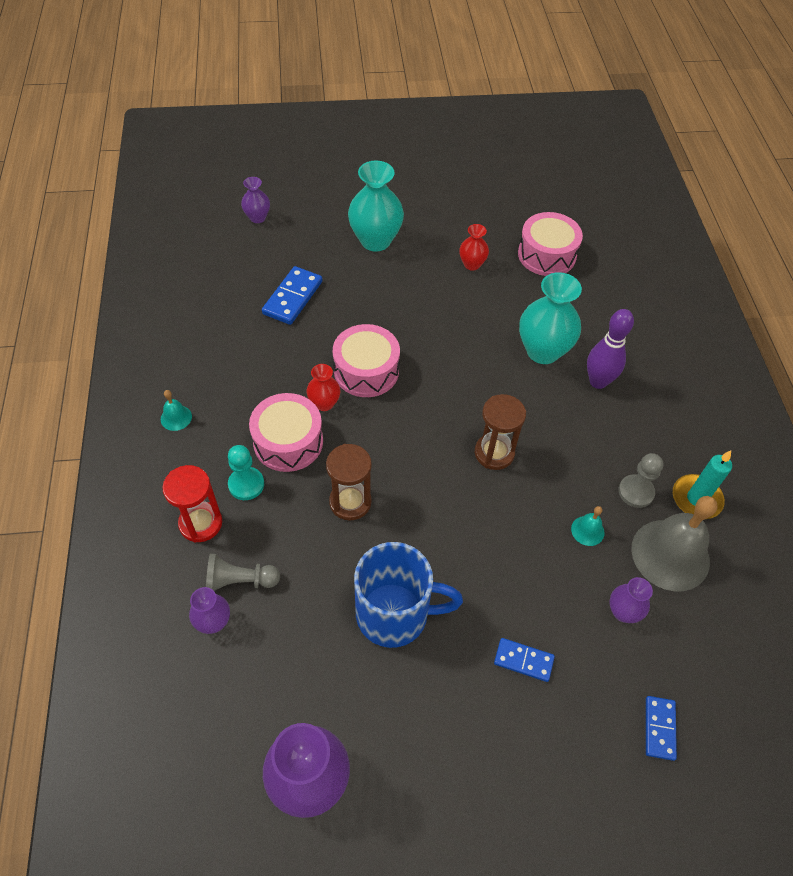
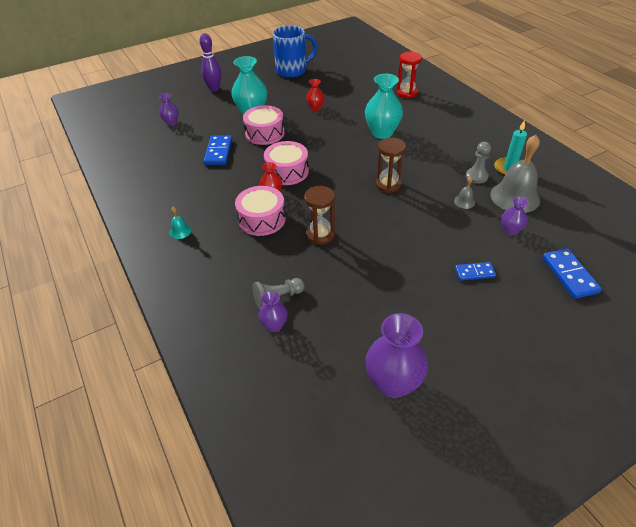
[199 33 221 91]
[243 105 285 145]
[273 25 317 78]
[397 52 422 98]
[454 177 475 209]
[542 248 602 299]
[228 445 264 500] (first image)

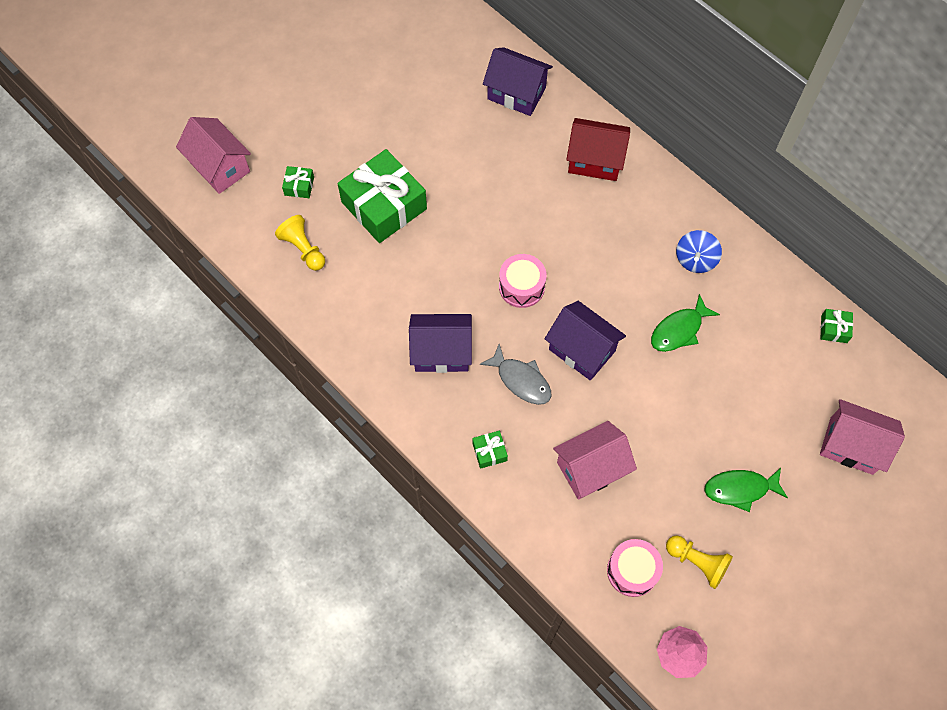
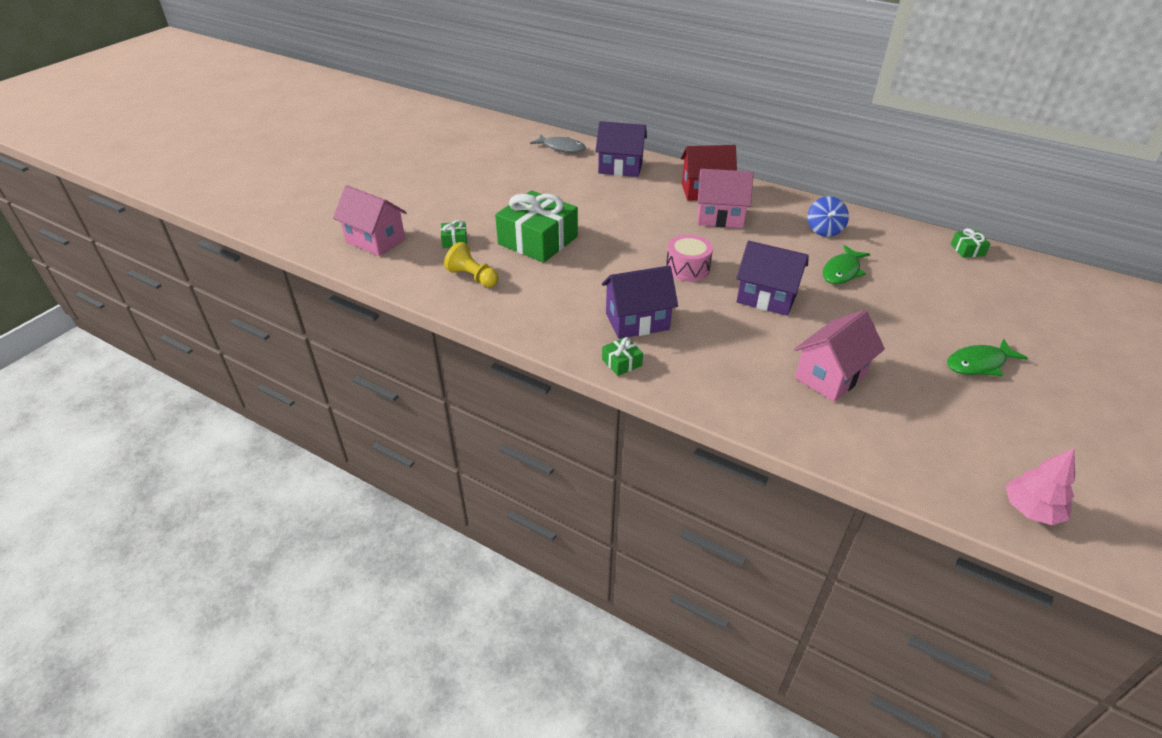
[530 134 586 153]
[602 337 643 376]
[698 169 754 228]
[607 539 663 597] (first image)
[666 535 733 589] (first image)

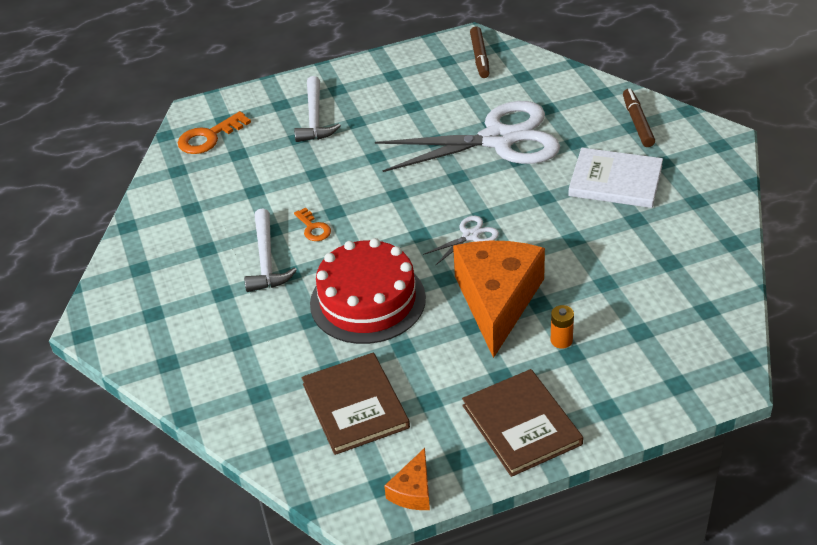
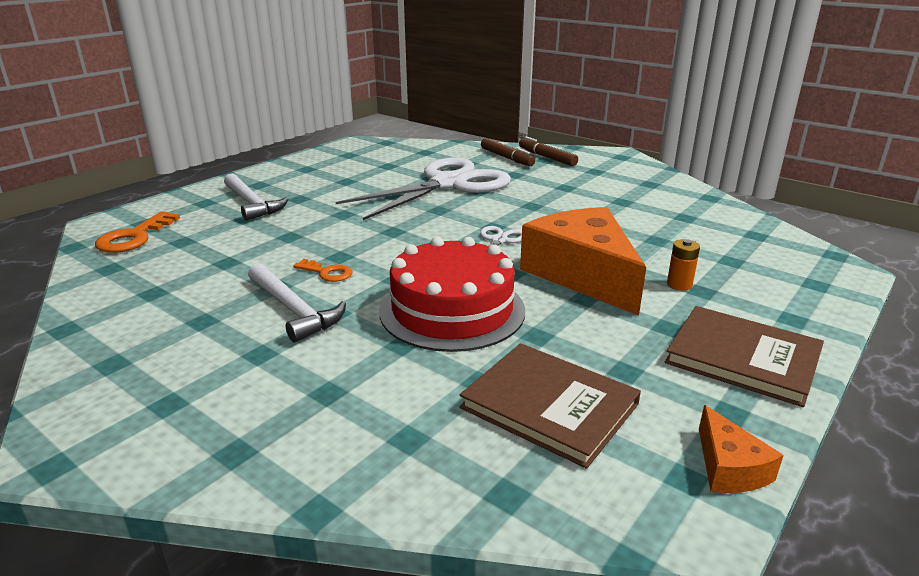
[481 138 535 166]
[568 148 663 208] (first image)

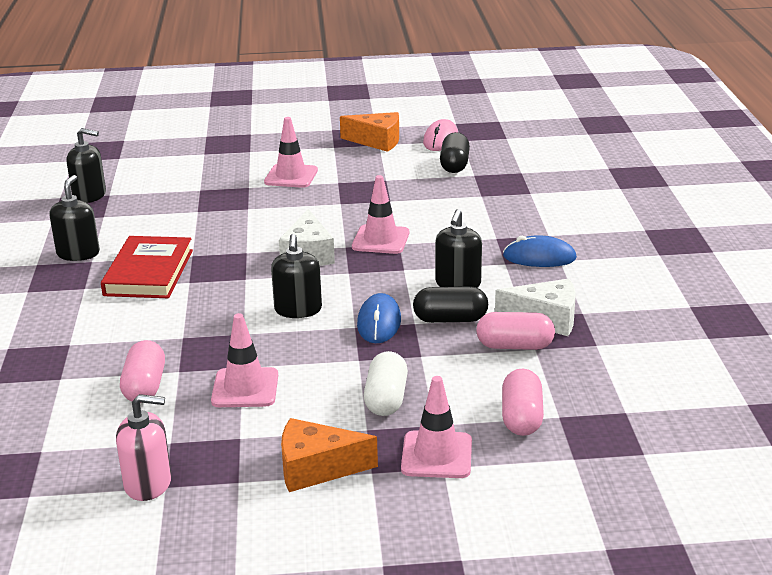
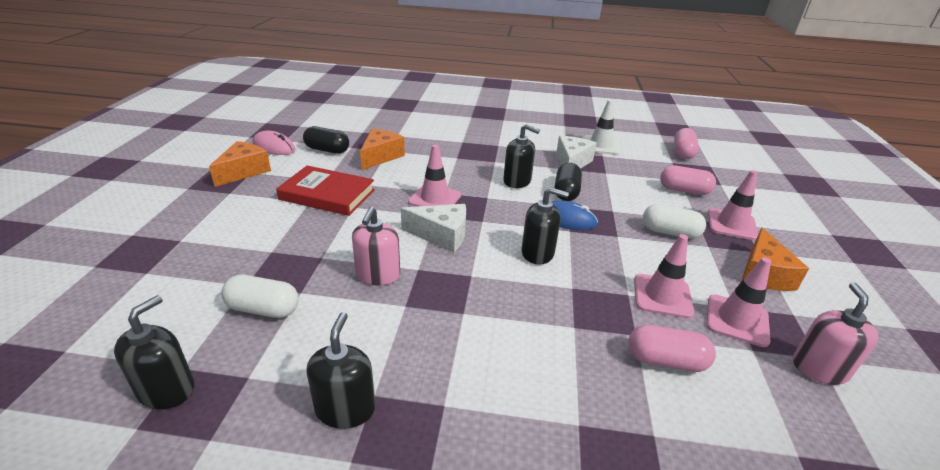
[221 274 299 318]
[276 166 375 216]
[306 312 376 429]
[352 207 400 285]
[360 129 405 170]
[583 100 620 155]
[674 128 699 159]
[706 257 771 347]
[503 235 577 267] (first image)

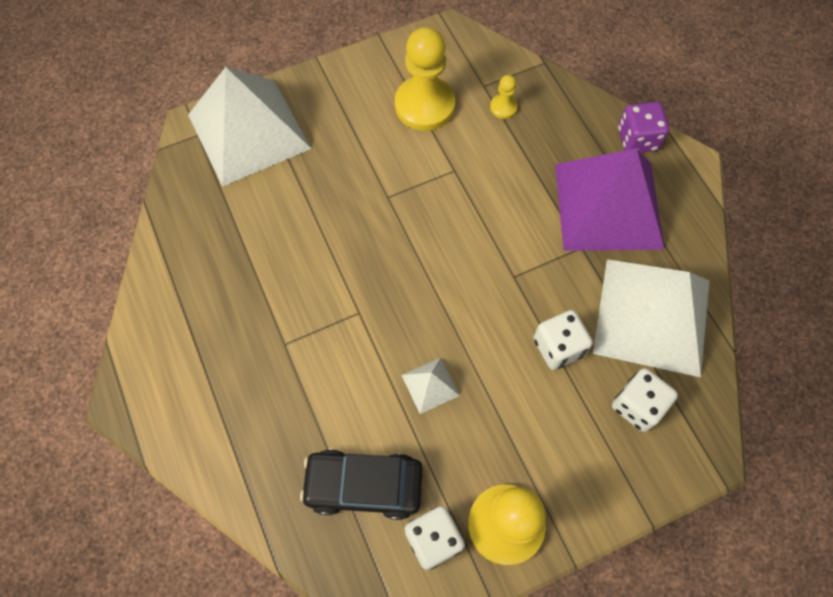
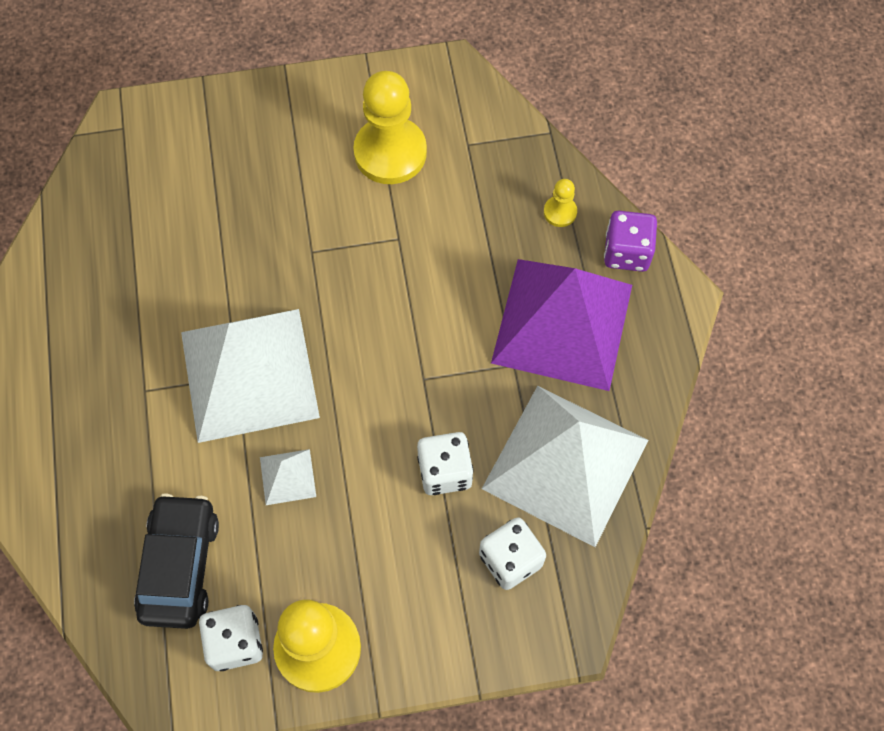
[134 493 219 629]
[181 309 320 443]
[544 179 577 227]

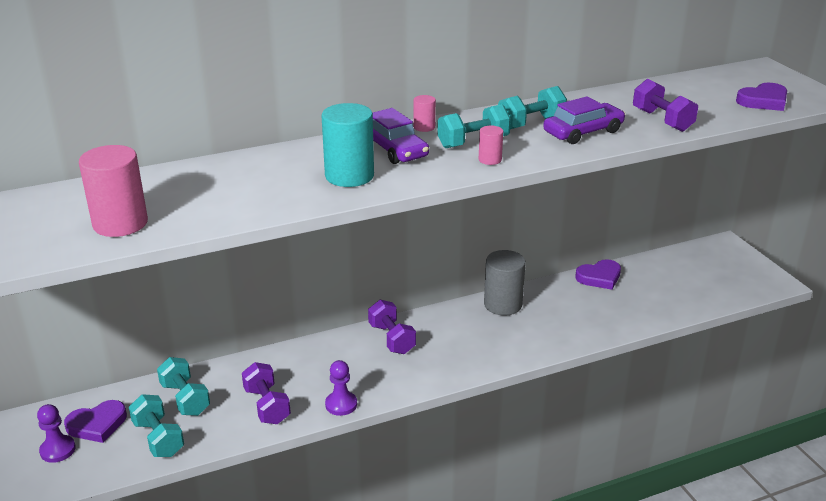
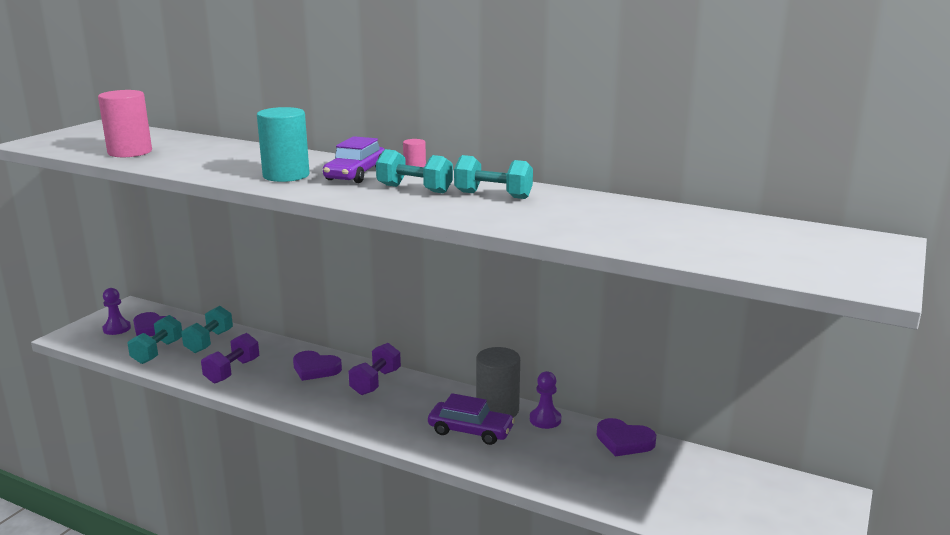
[293 351 342 381]
[428 393 515 445]
[530 371 561 429]
[479 126 503 165] (first image)
[633 79 698 132] (first image)

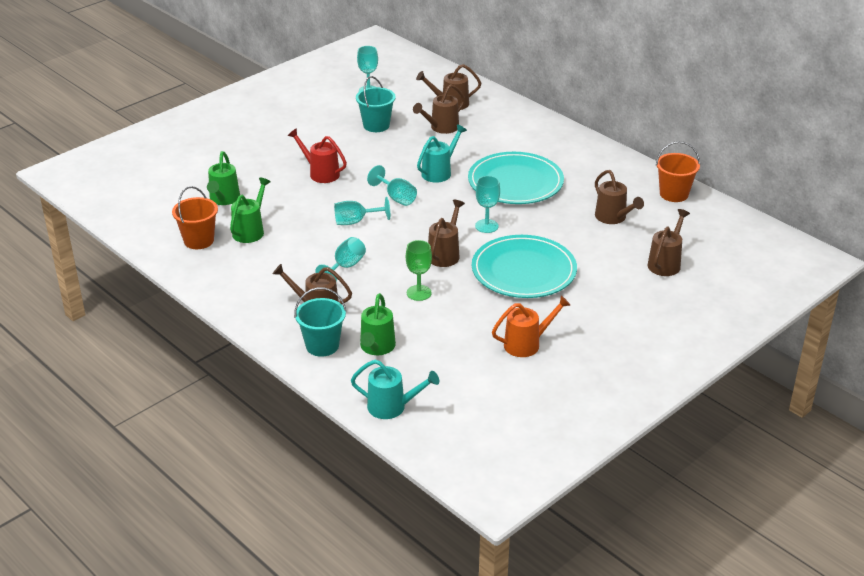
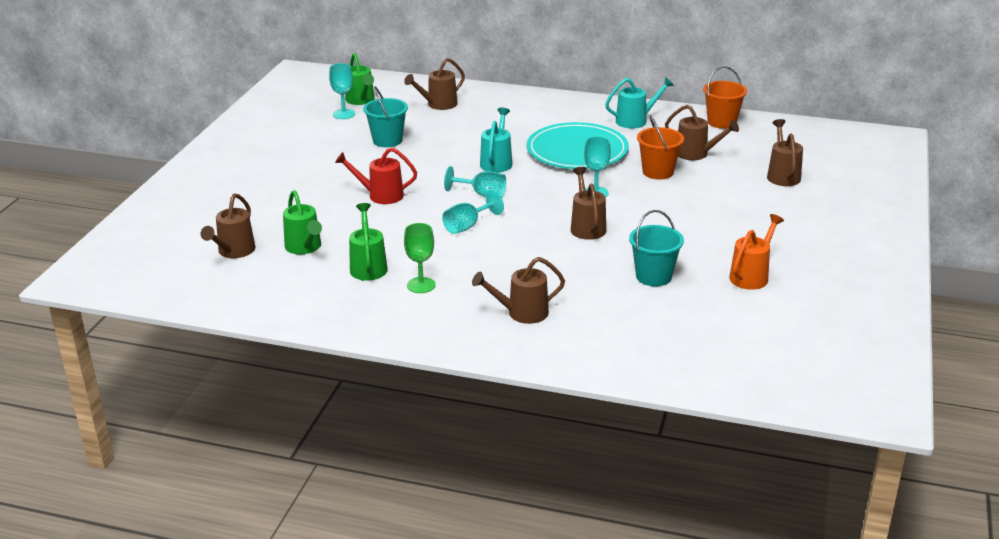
[201 194 256 258]
[345 53 375 105]
[404 223 436 293]
[605 77 674 128]
[629 210 684 286]
[637 115 684 180]
[315 237 366 282] (first image)
[472 235 577 298] (first image)

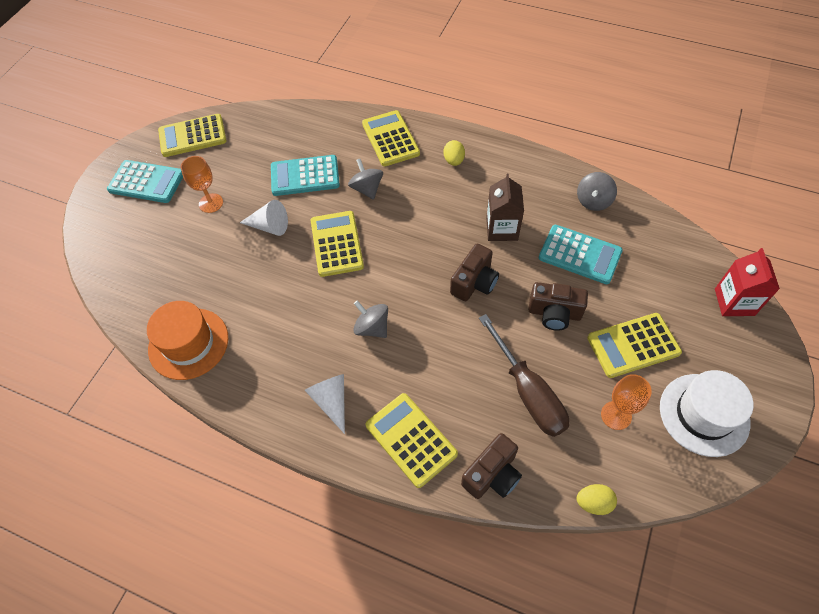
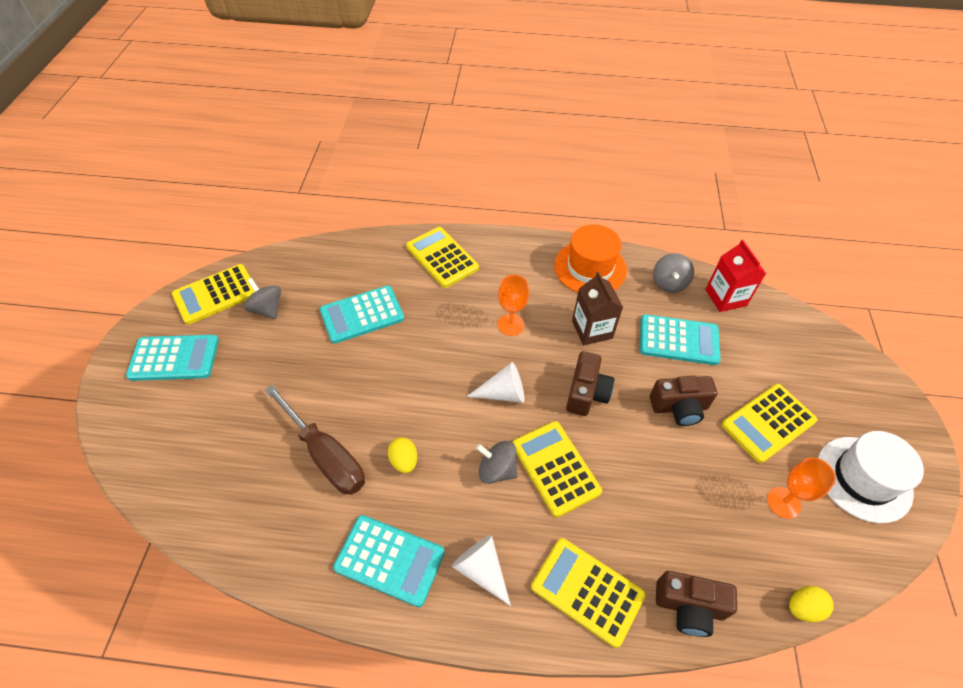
[243 278 281 319]
[265 385 365 495]
[333 515 445 607]
[388 437 417 473]
[467 362 524 403]
[498 275 529 336]
[513 421 602 517]
[554 224 627 292]
[656 571 737 637]
[705 240 766 312]

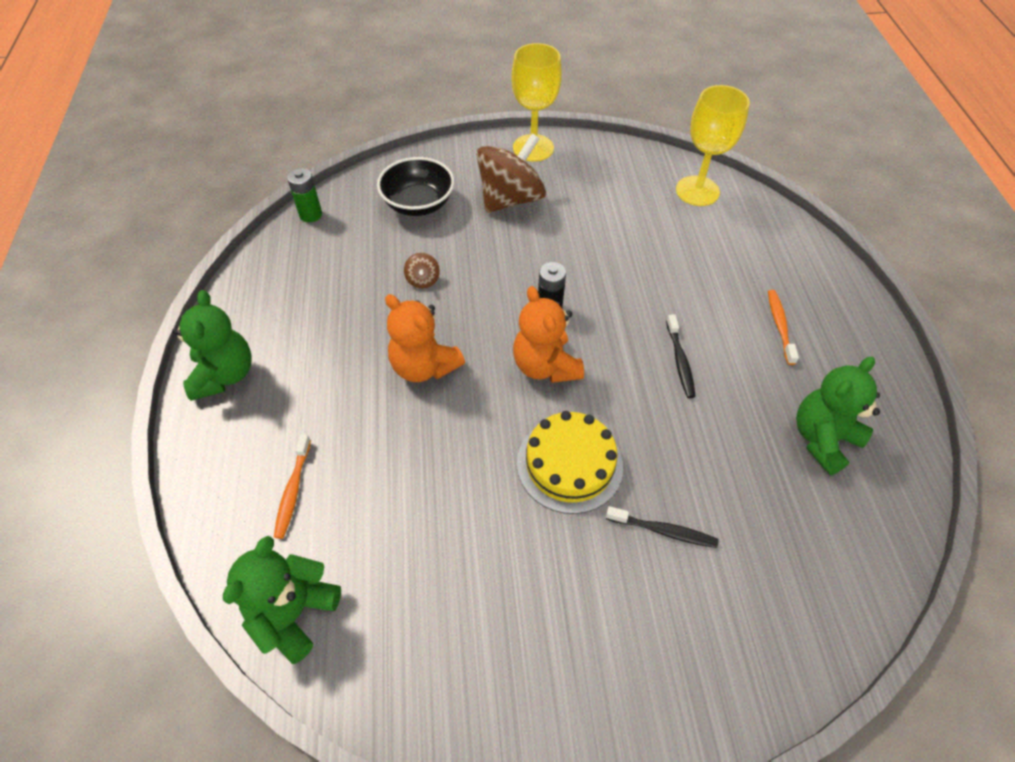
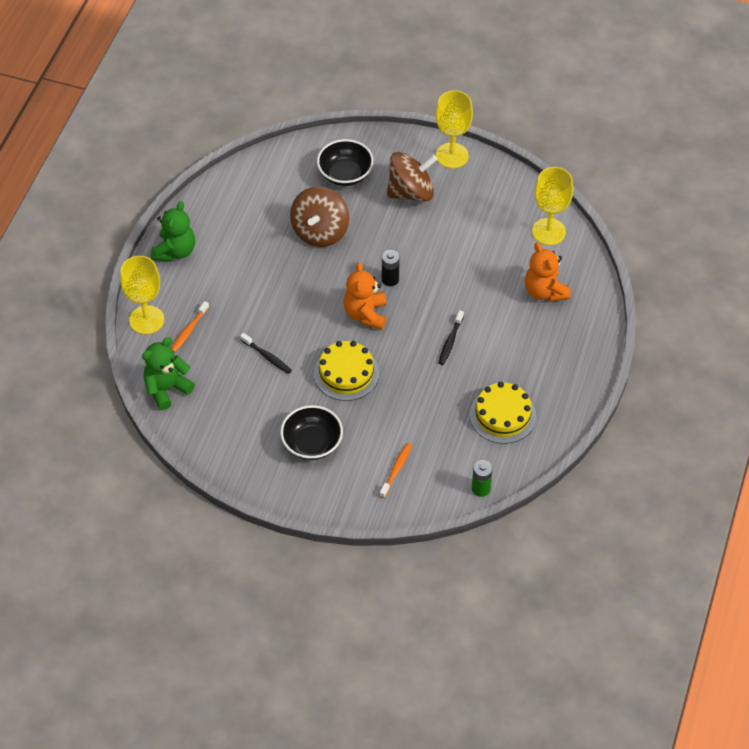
[120 256 164 334]
[240 333 292 374]
[280 405 343 460]
[290 186 349 247]
[379 443 412 498]
[470 382 536 444]
[472 460 493 497]
[525 242 571 302]

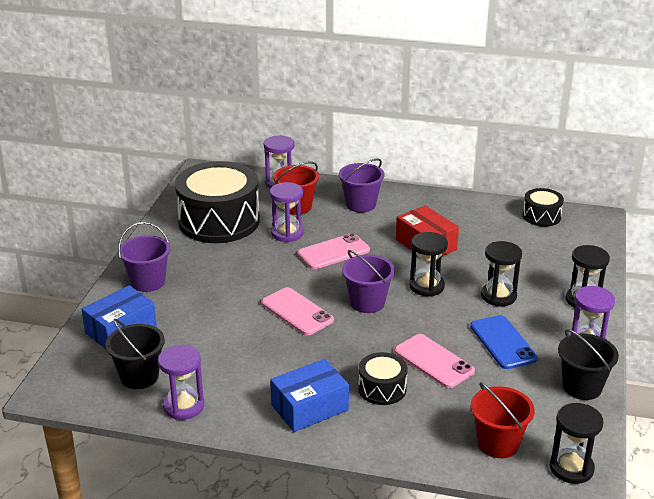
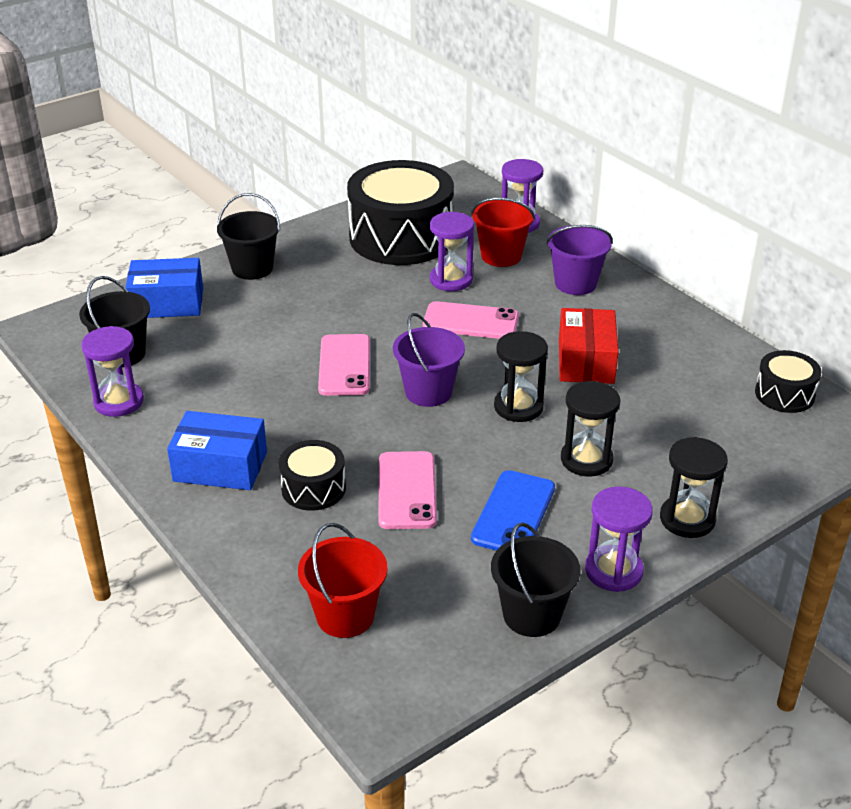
[217 193 280 280]
[549 403 603 484] (first image)

